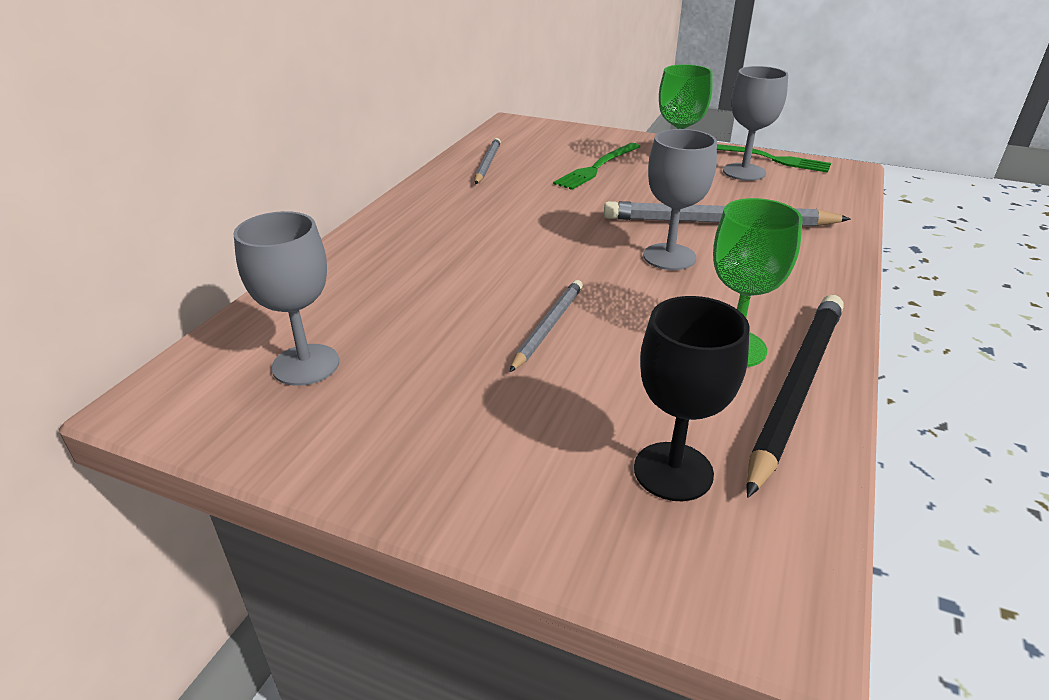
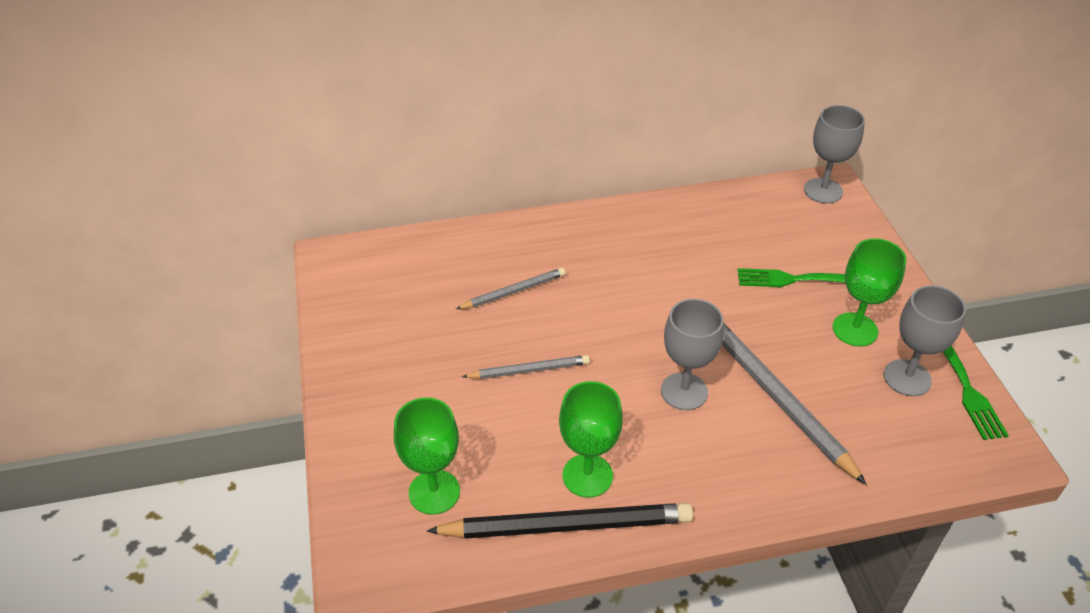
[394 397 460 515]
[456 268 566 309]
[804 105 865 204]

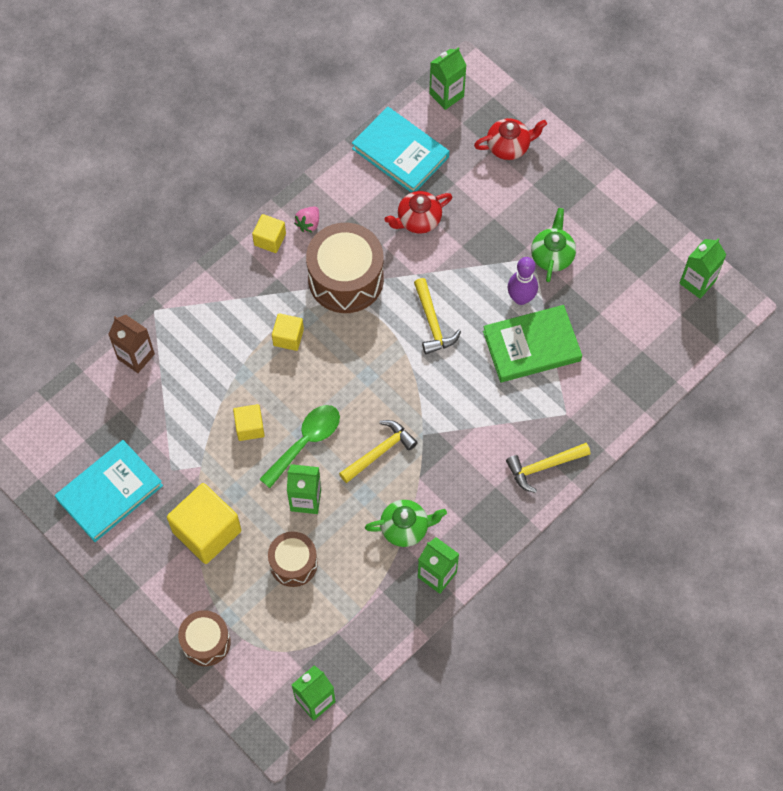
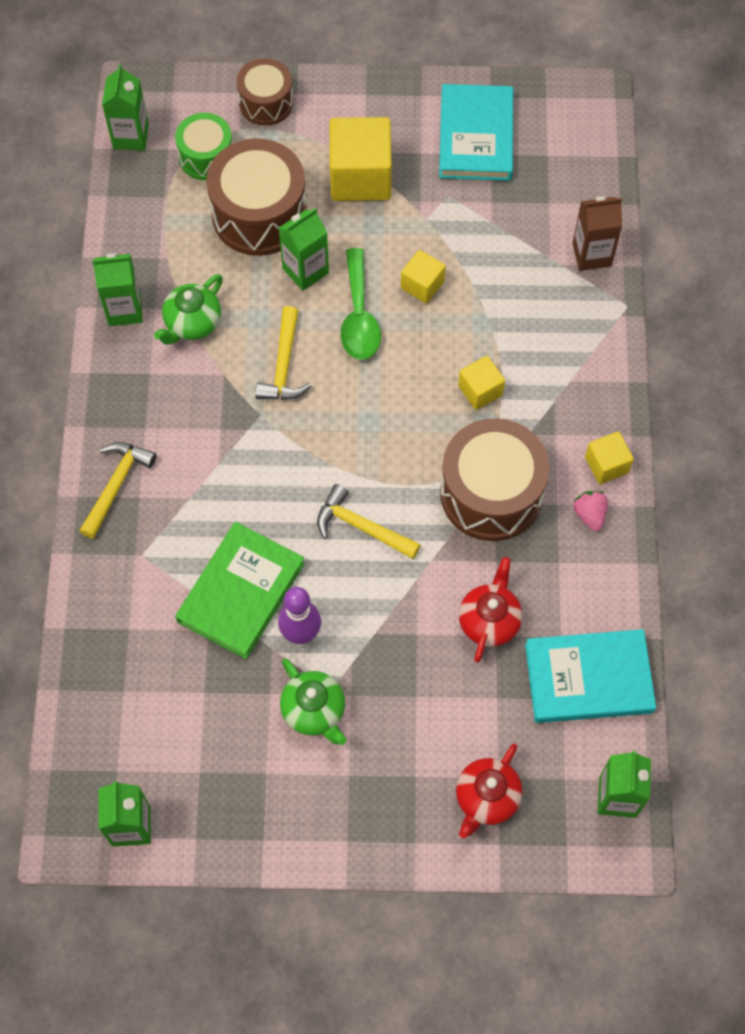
[175 113 232 180]
[206 138 307 256]

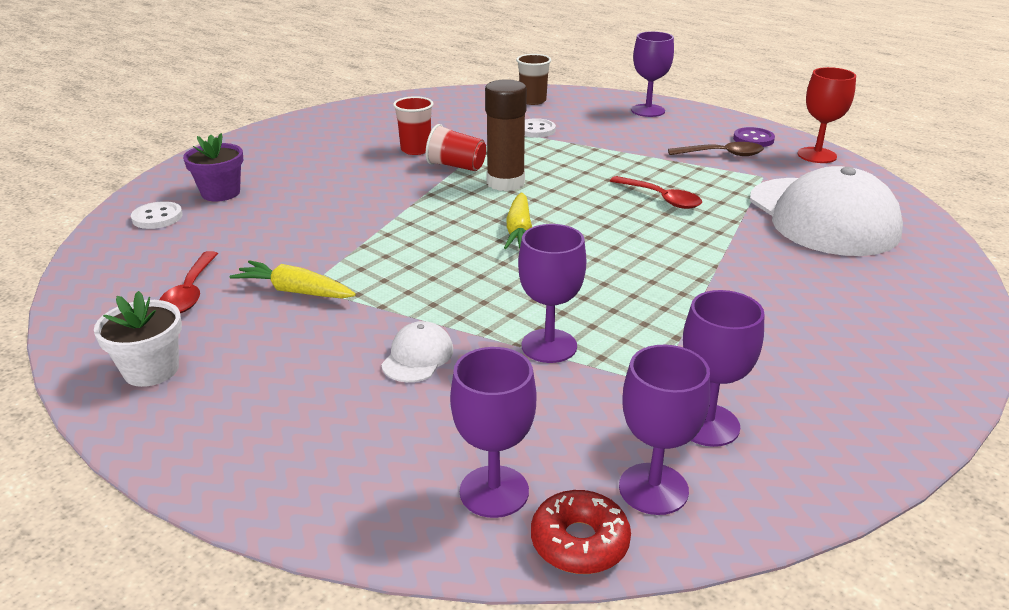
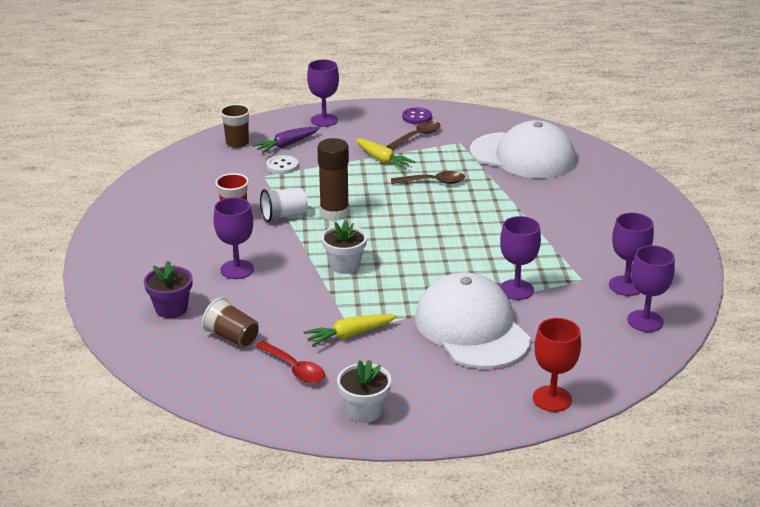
[202 297 259 347]
[213 197 254 279]
[252 127 320 153]
[260 189 308 222]
[321 220 367 274]
[355 139 415 169]
[391 171 465 184]
[415 272 531 369]
[533 318 581 412]
[131 201 183 229] (first image)
[531 490 631 574] (first image)

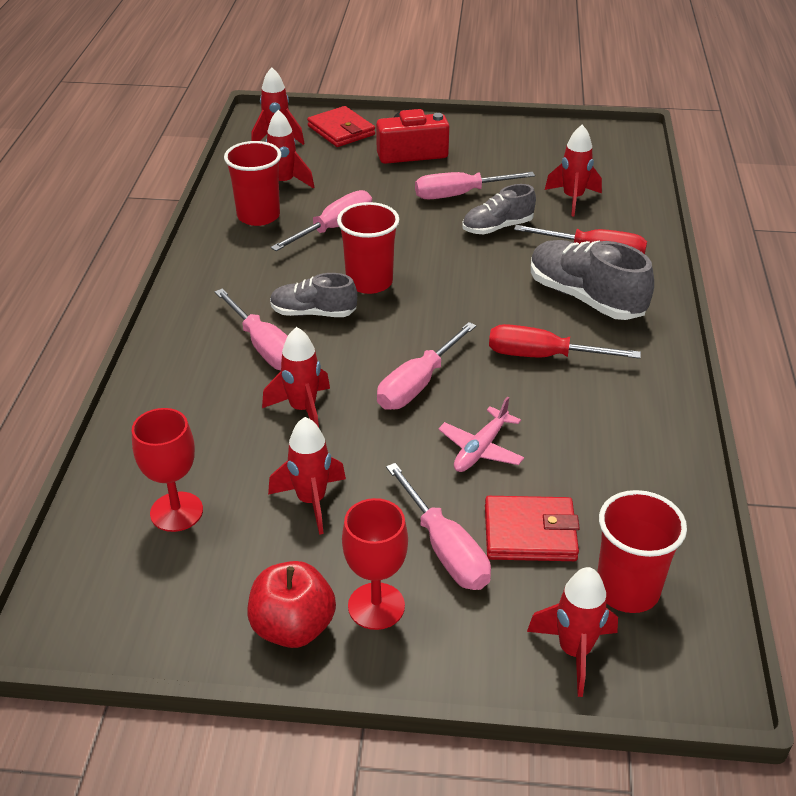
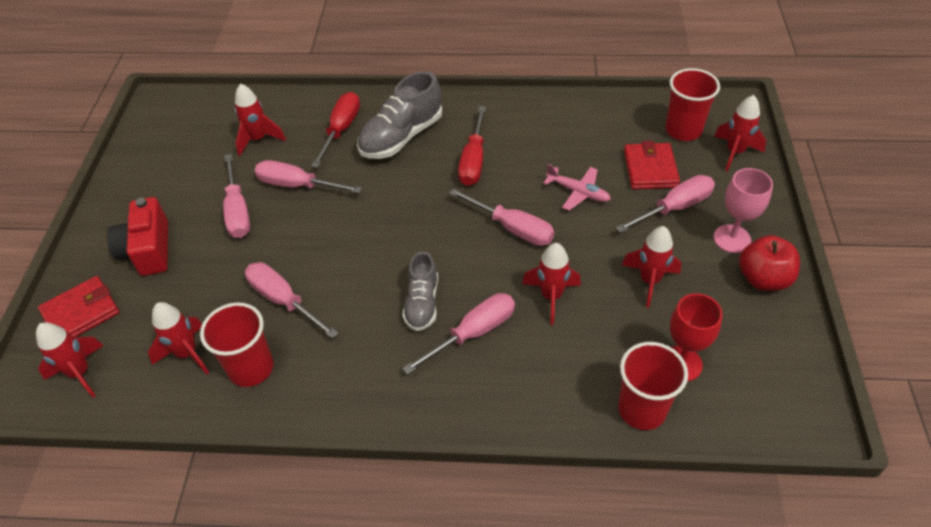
[254 160 362 193]
[618 342 688 430]
[713 168 773 253]

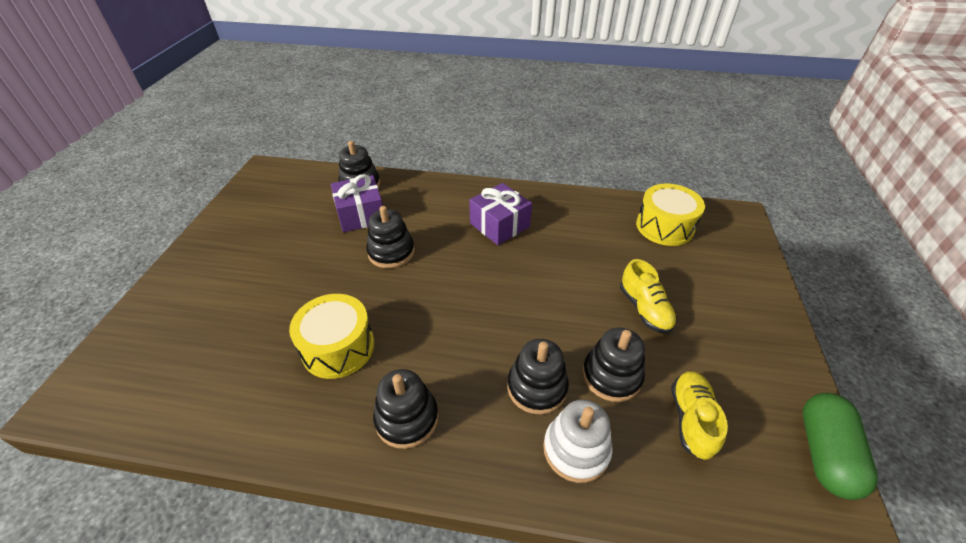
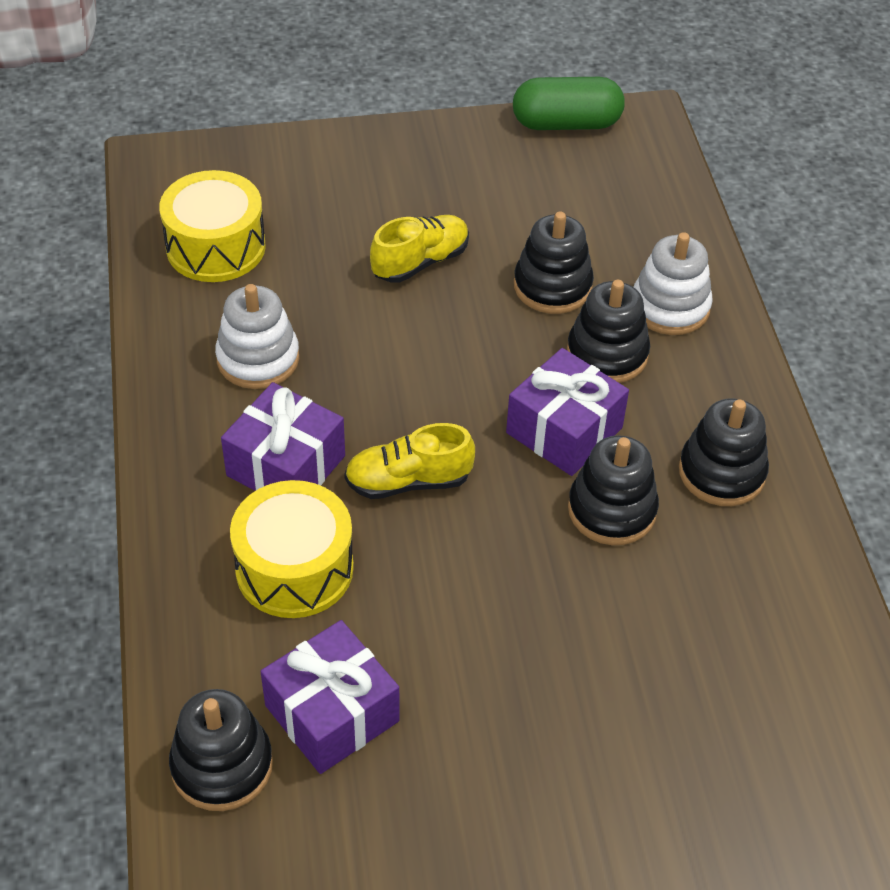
[215 284 299 389]
[230 480 354 618]
[344 423 475 499]
[506 348 629 476]
[568 435 659 545]

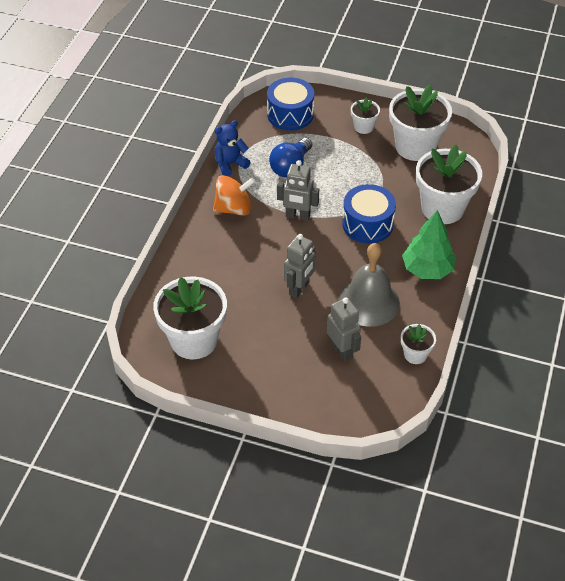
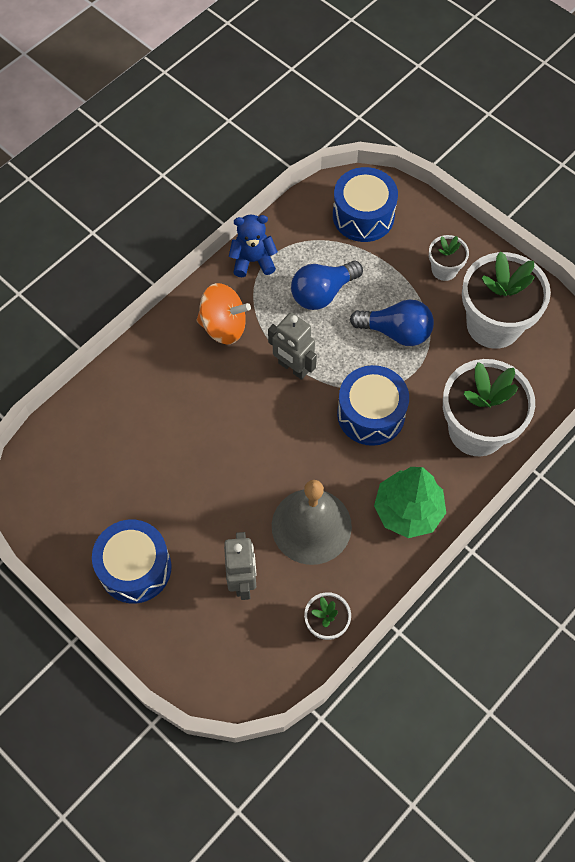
[92 520 171 603]
[350 299 434 346]
[153 276 227 359] (first image)
[284 234 316 298] (first image)

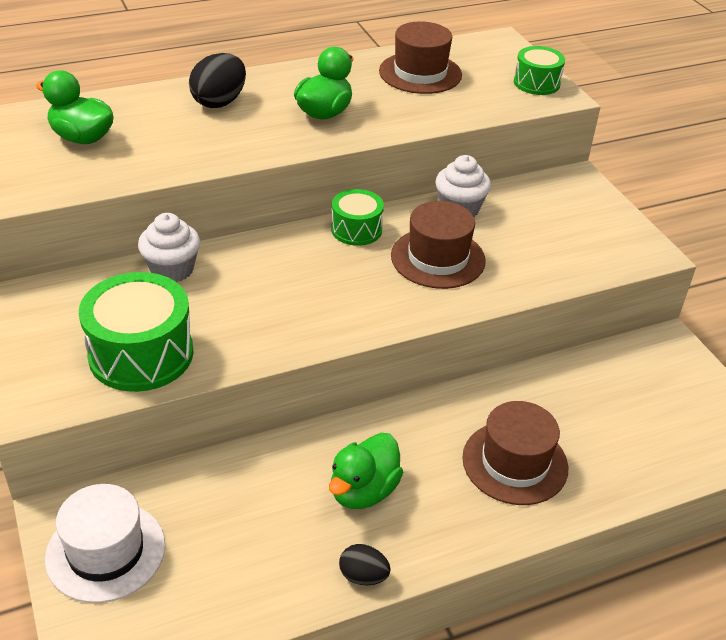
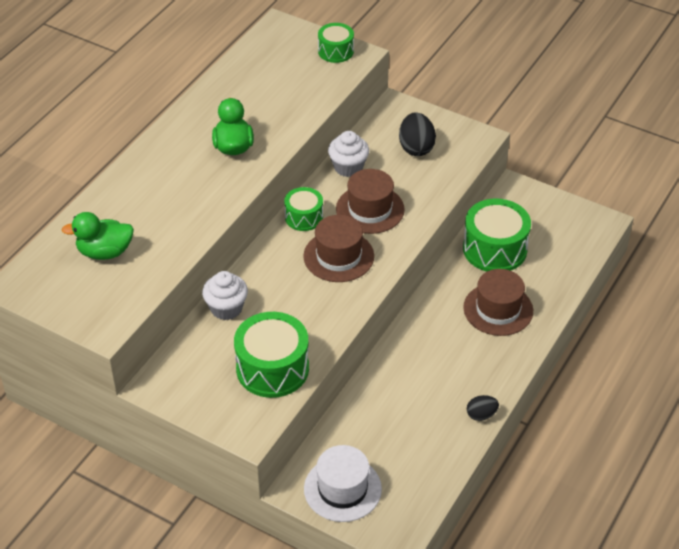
[303 215 374 282]
[399 112 436 156]
[463 198 531 271]
[329 433 403 509] (first image)

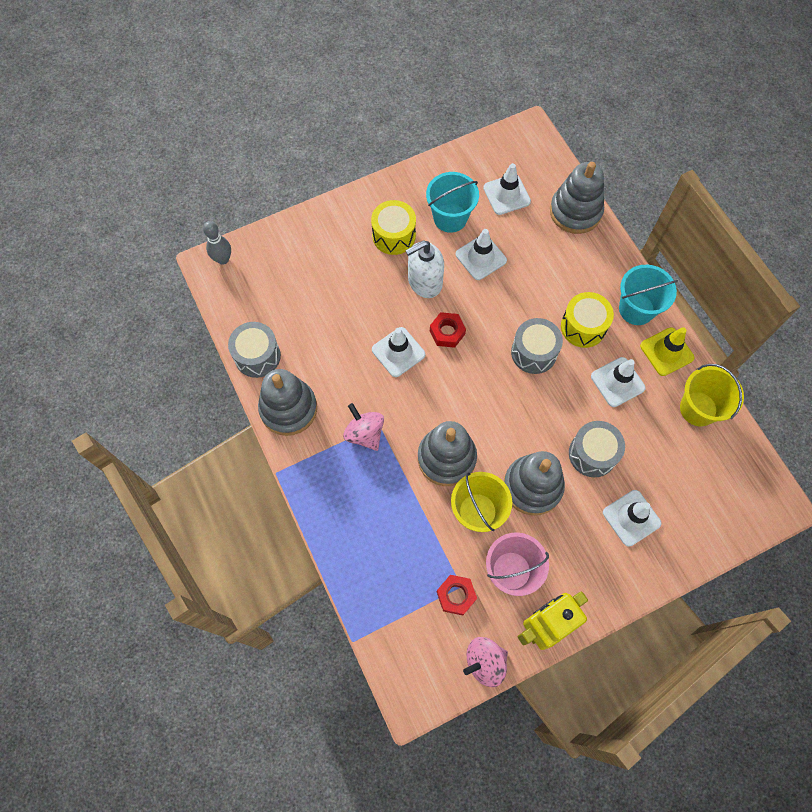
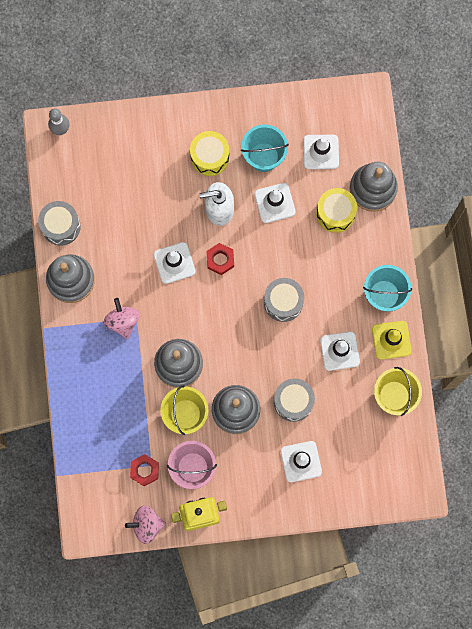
[316 188 357 233]

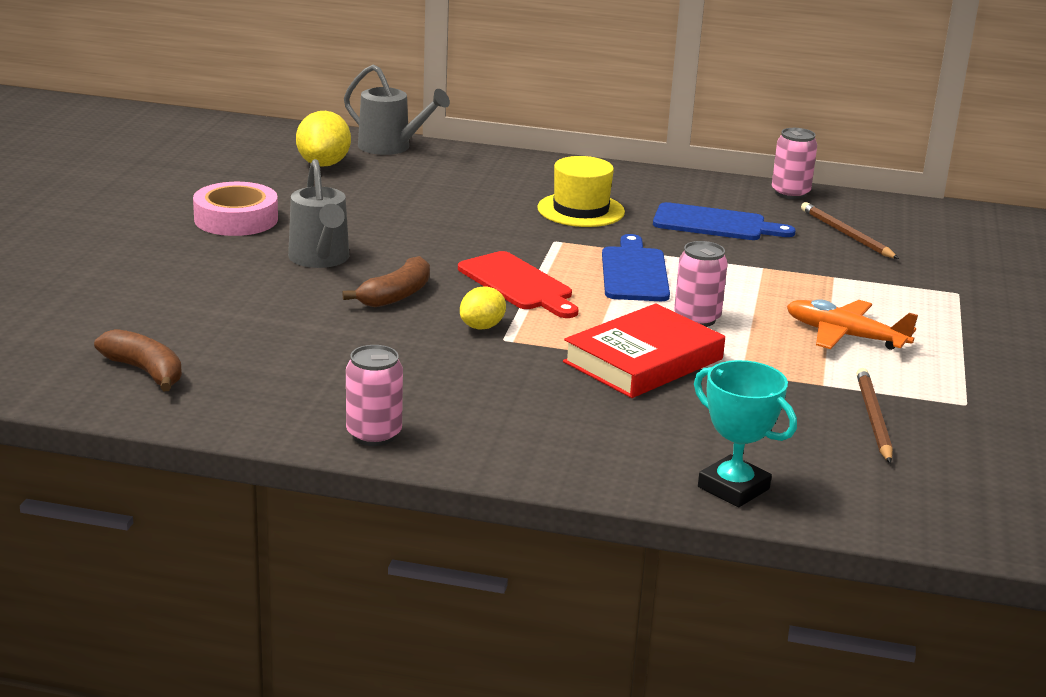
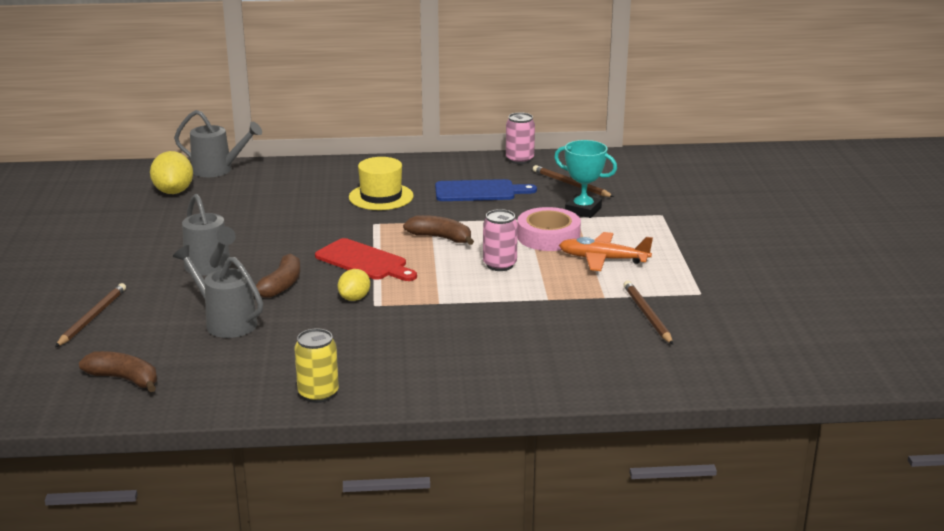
[55 283 126 347]
[173 245 263 338]
[294 328 339 403]
[403 215 474 245]
[517 207 581 251]
[554 140 617 218]
[563 303 725 398] (first image)

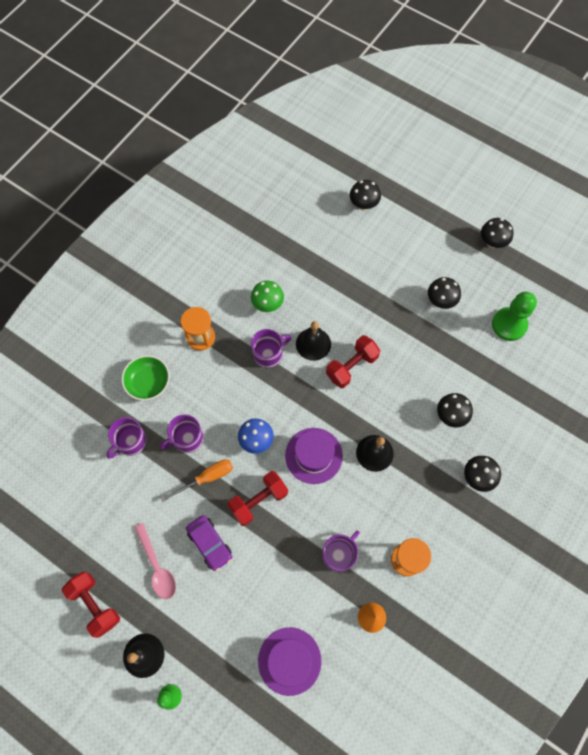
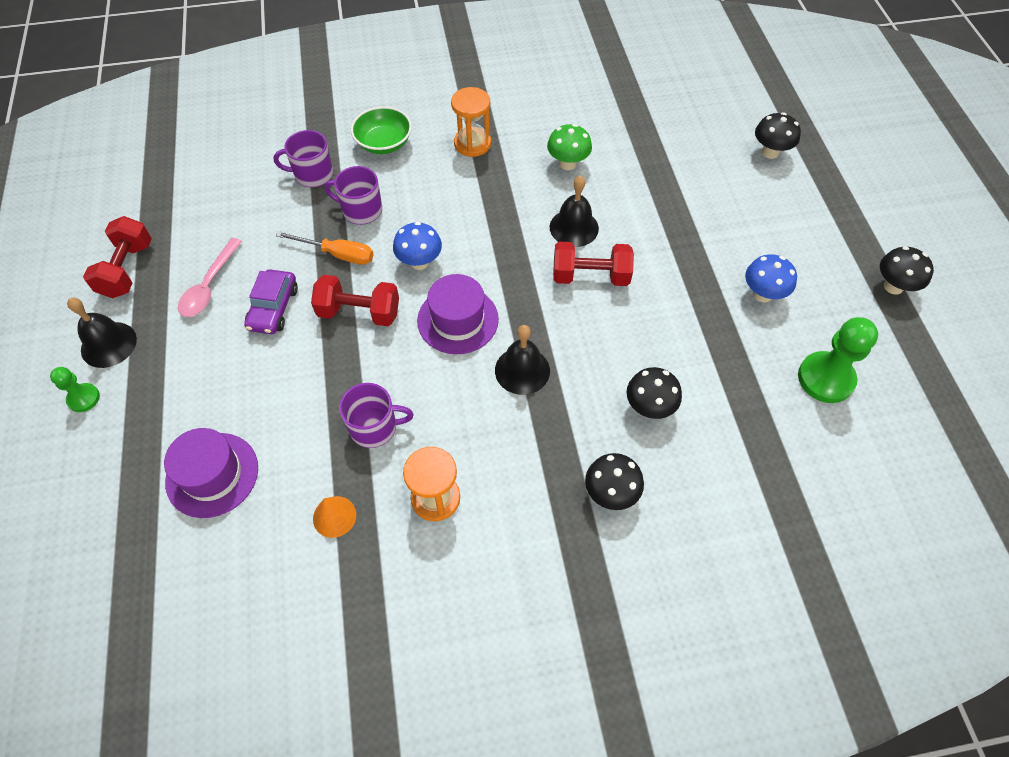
[745 254 797 302]
[251 329 291 368] (first image)

